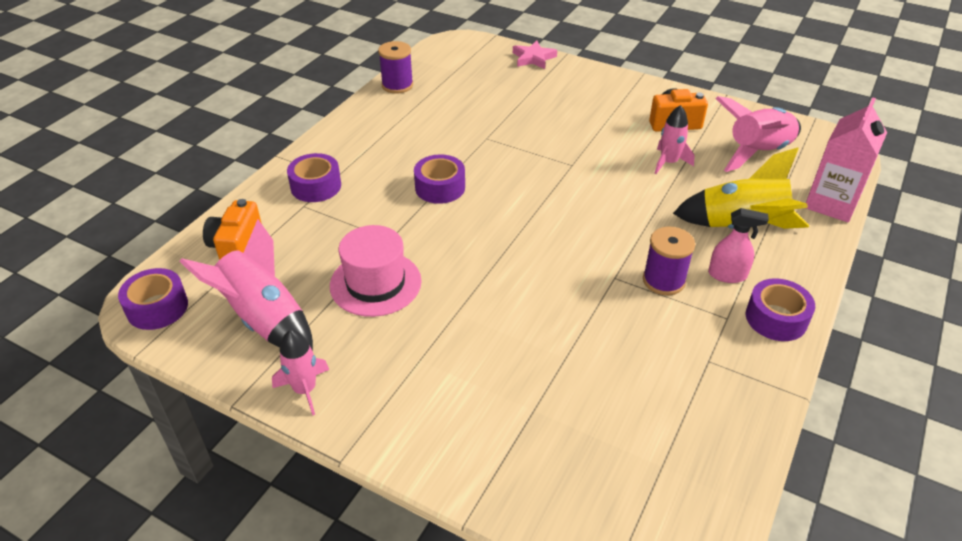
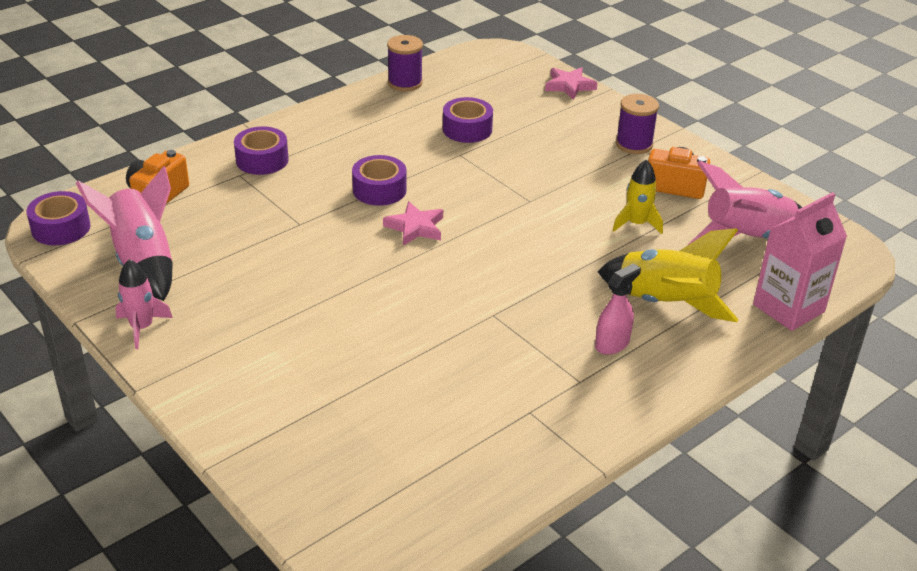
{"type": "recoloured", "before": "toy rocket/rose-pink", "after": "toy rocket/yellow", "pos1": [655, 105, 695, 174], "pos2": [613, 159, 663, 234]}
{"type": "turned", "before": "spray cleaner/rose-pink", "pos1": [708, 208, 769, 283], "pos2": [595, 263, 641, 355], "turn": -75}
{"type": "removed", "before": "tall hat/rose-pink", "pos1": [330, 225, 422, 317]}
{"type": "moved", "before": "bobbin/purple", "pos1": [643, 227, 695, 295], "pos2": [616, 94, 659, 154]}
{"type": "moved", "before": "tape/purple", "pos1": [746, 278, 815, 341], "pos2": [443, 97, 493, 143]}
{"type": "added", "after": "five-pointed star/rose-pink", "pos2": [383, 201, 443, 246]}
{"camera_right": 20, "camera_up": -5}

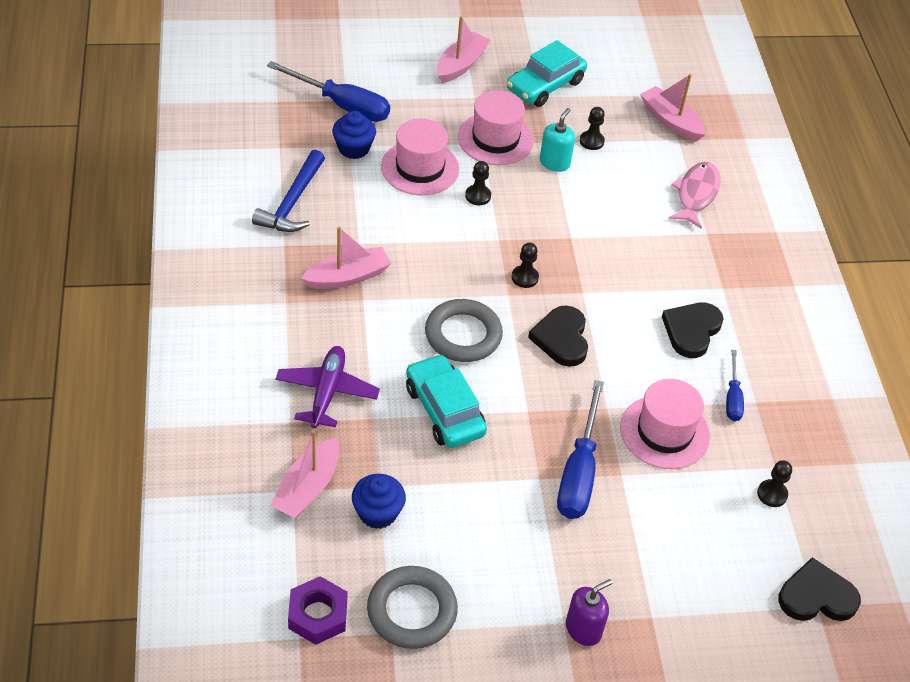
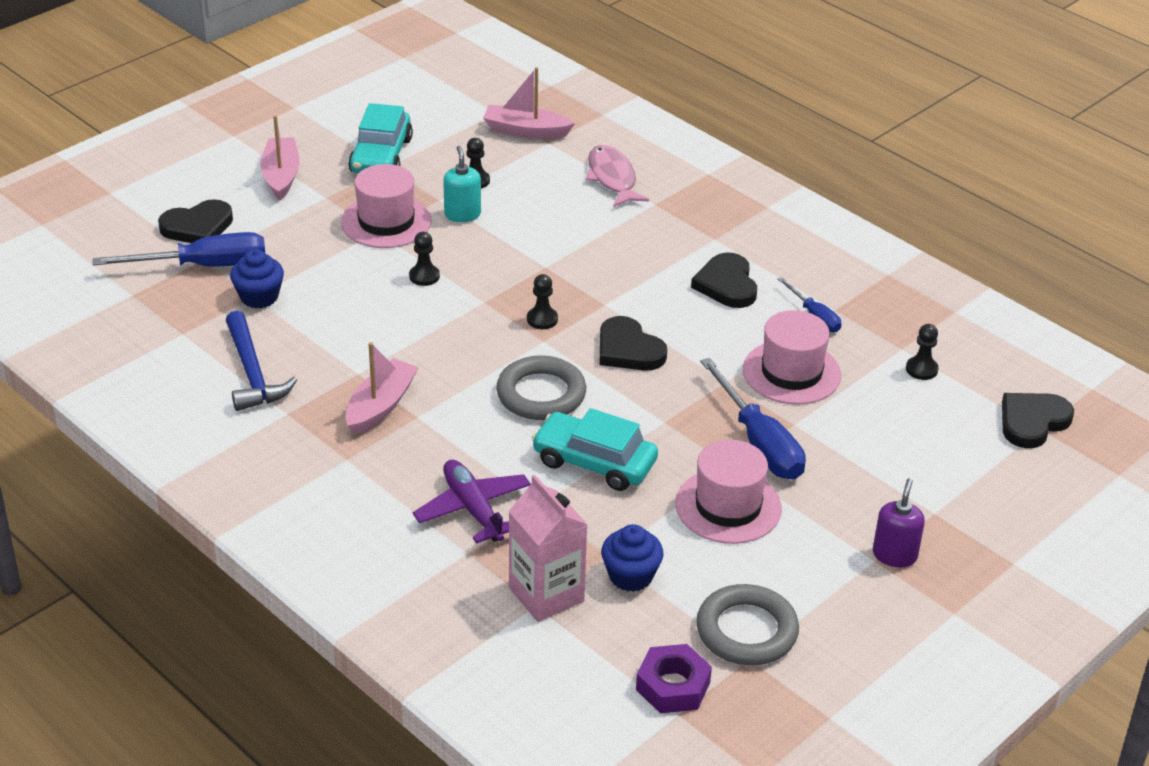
{"type": "moved", "before": "tall hat/rose-pink", "pos1": [381, 118, 459, 195], "pos2": [675, 440, 782, 544]}
{"type": "replaced", "before": "sailboat/rose-pink", "after": "carton/rose-pink", "pos1": [270, 430, 339, 518], "pos2": [509, 475, 588, 622]}
{"type": "added", "after": "heart shape/ebony", "pos2": [158, 199, 233, 243]}
{"camera_right": -35, "camera_up": -10}

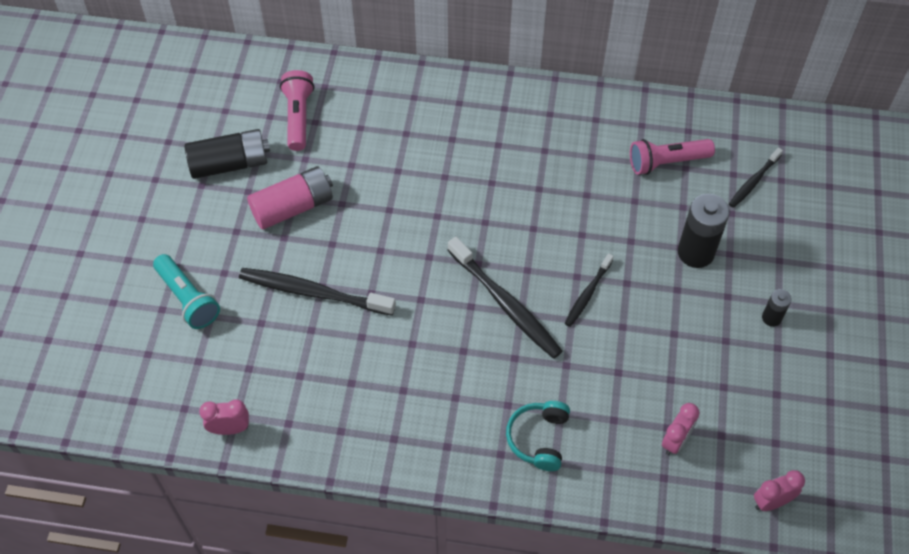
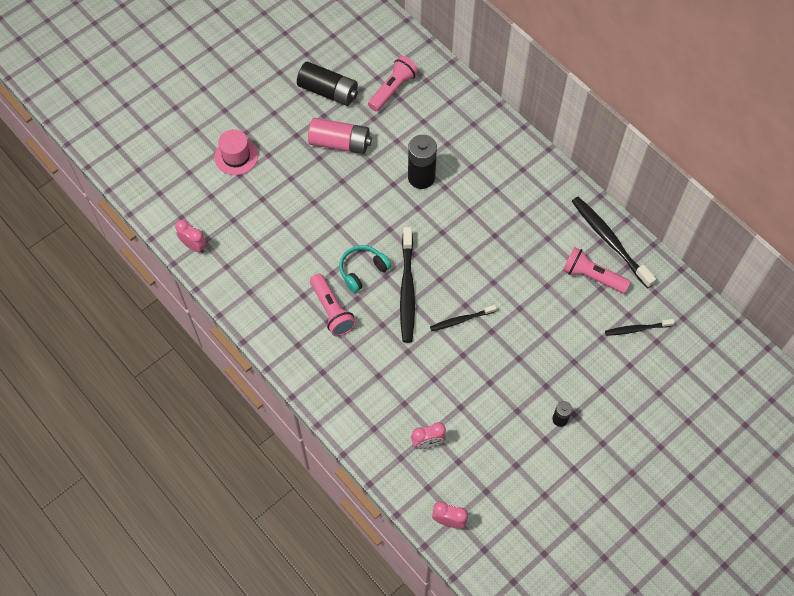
{"type": "moved", "before": "AA battery/ebony", "pos1": [678, 194, 730, 268], "pos2": [408, 135, 437, 189]}
{"type": "replaced", "before": "pocket torch/aqua", "after": "tall hat/rose-pink", "pos1": [153, 254, 220, 329], "pos2": [214, 129, 258, 175]}
{"type": "moved", "before": "dental brush/ebony", "pos1": [239, 268, 396, 316], "pos2": [572, 197, 656, 288]}
{"type": "moved", "before": "over-ear headphones/aqua", "pos1": [506, 401, 570, 471], "pos2": [339, 245, 391, 293]}
{"type": "added", "after": "pocket torch/rose-pink", "pos2": [310, 274, 356, 336]}
{"camera_right": 40, "camera_up": 5}

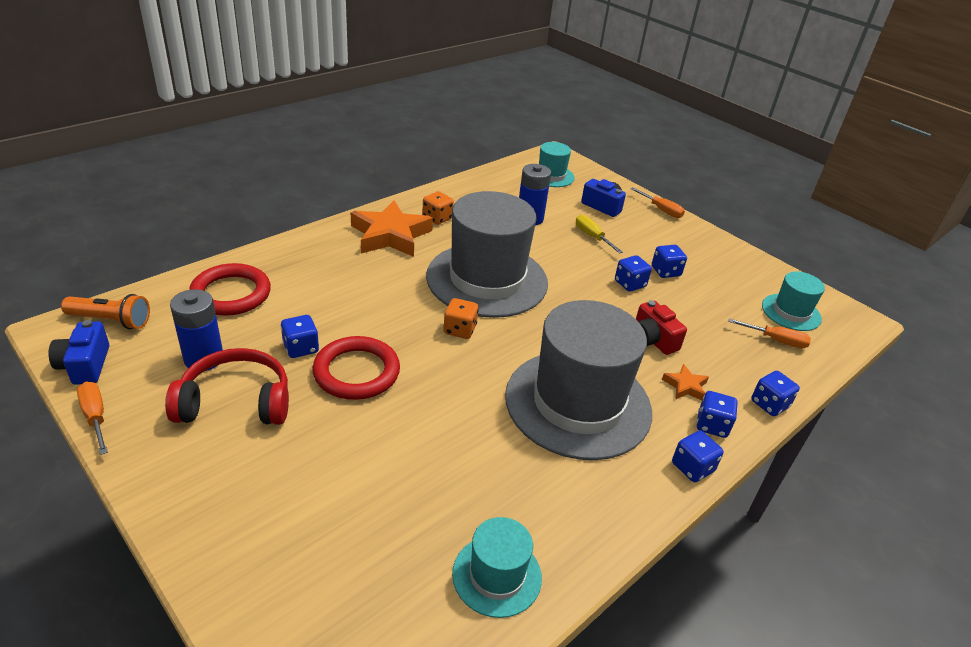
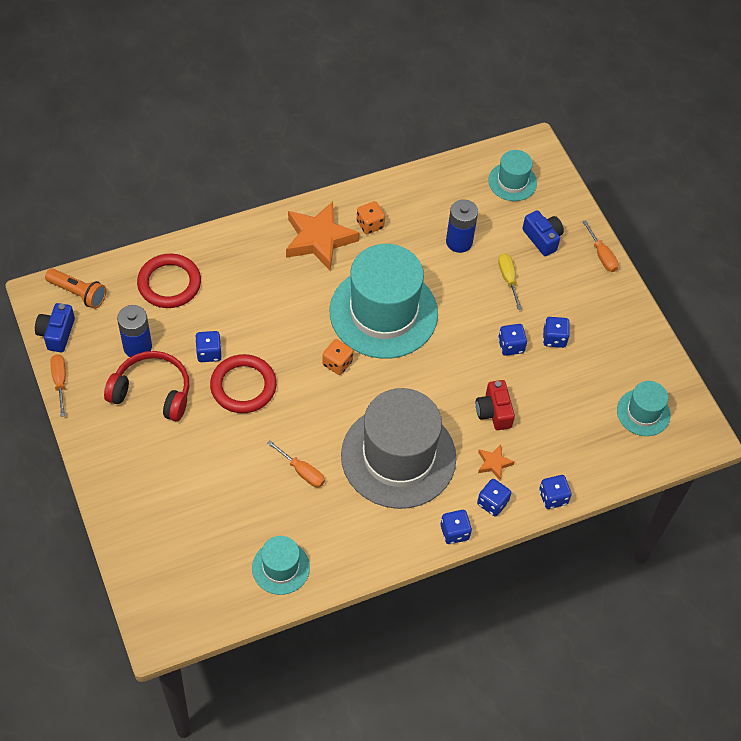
{"type": "recoloured", "before": "tall hat/gray", "after": "tall hat/aqua", "pos1": [426, 191, 548, 318], "pos2": [329, 244, 438, 359]}
{"type": "moved", "before": "flat screwdriver/orange-coloured", "pos1": [728, 318, 811, 348], "pos2": [267, 440, 325, 488]}
{"camera_right": 20, "camera_up": 20}

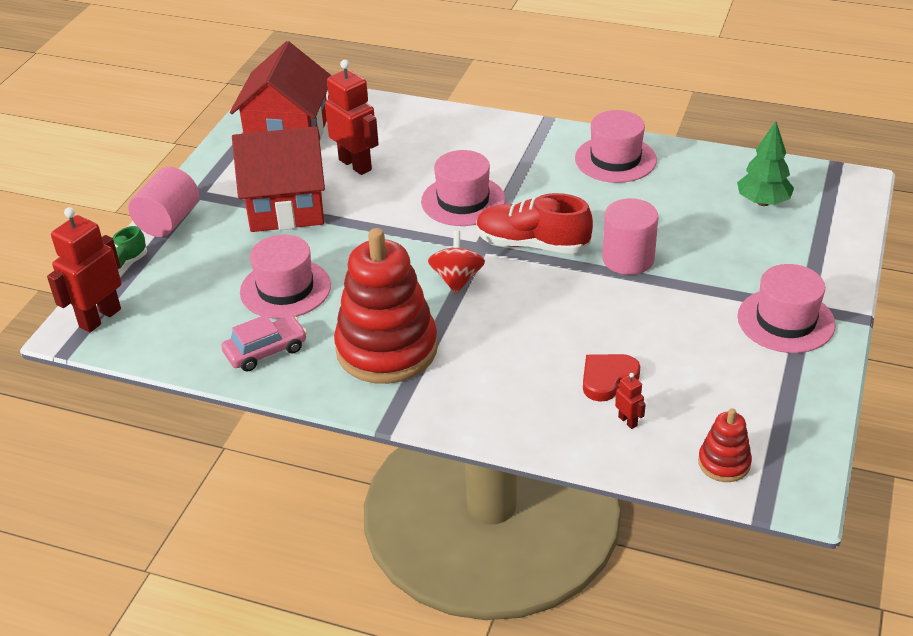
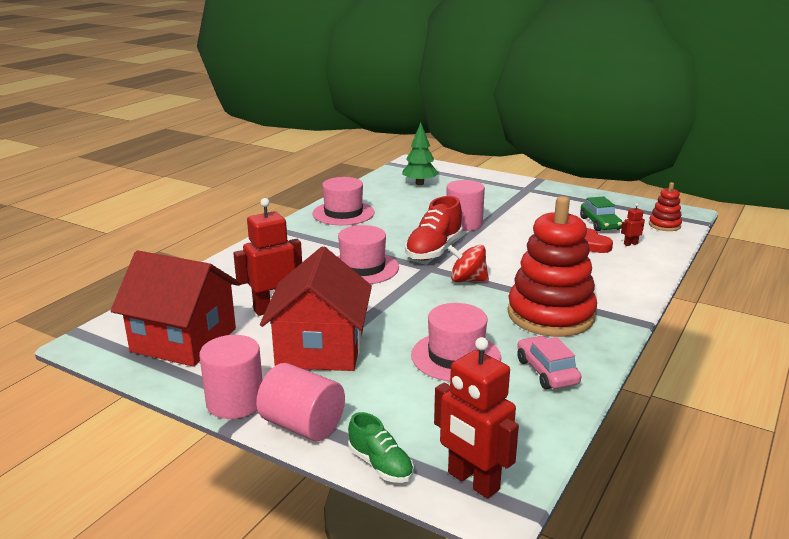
{"type": "removed", "before": "tall hat/rose-pink", "pos1": [737, 264, 836, 353]}
{"type": "added", "after": "toy car/green", "pos2": [580, 196, 622, 231]}
{"type": "added", "after": "cylinder shape/rose-pink", "pos2": [199, 335, 262, 419]}
{"camera_right": -80, "camera_up": -15}

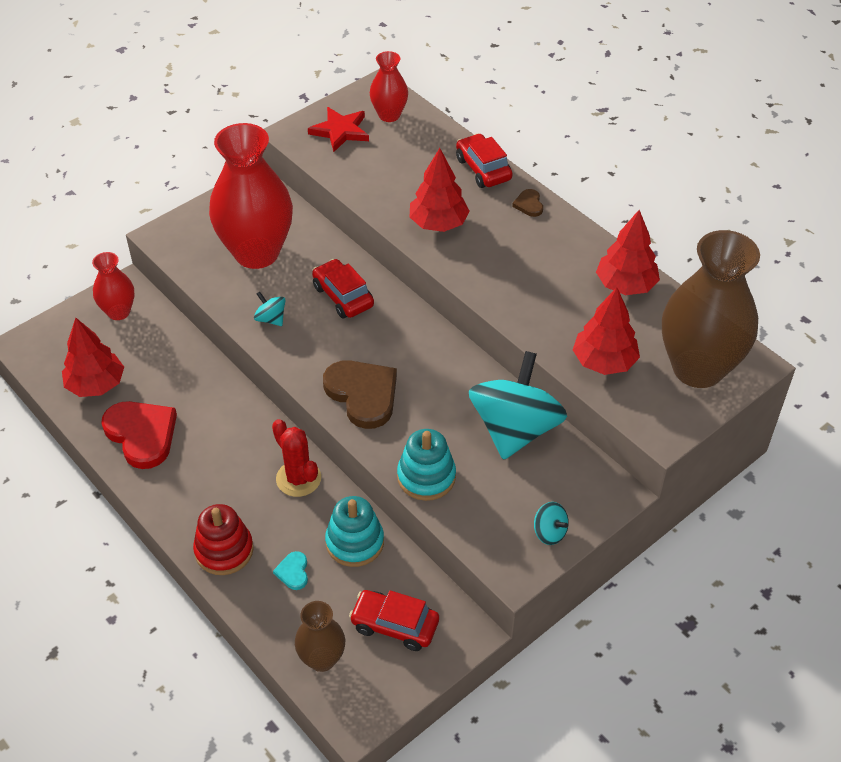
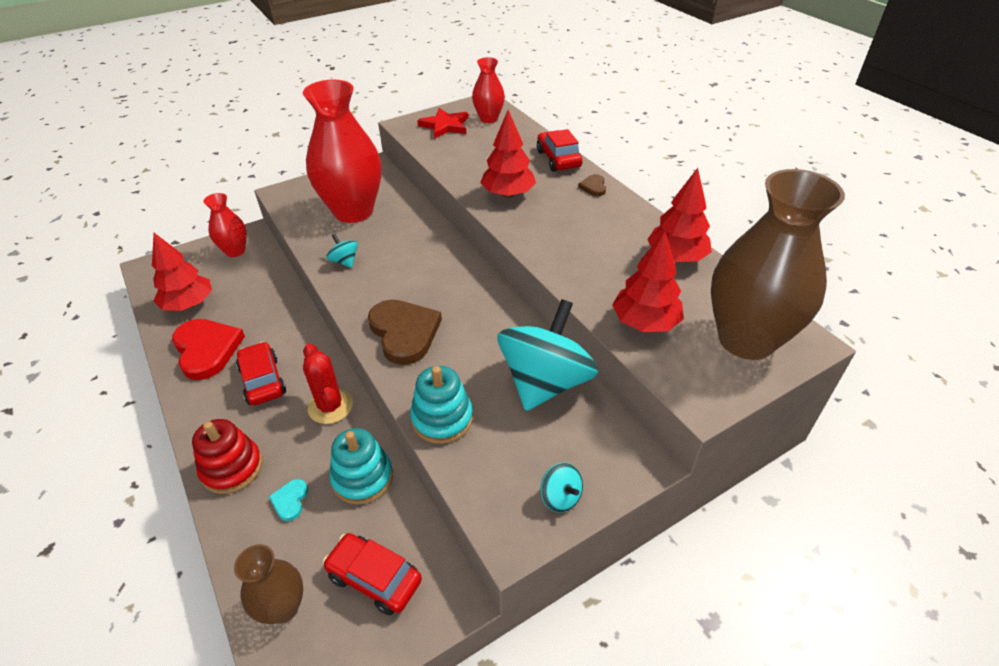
{"type": "moved", "before": "toy car/crimson", "pos1": [312, 259, 374, 318], "pos2": [236, 342, 286, 405]}
{"camera_right": 10, "camera_up": -5}

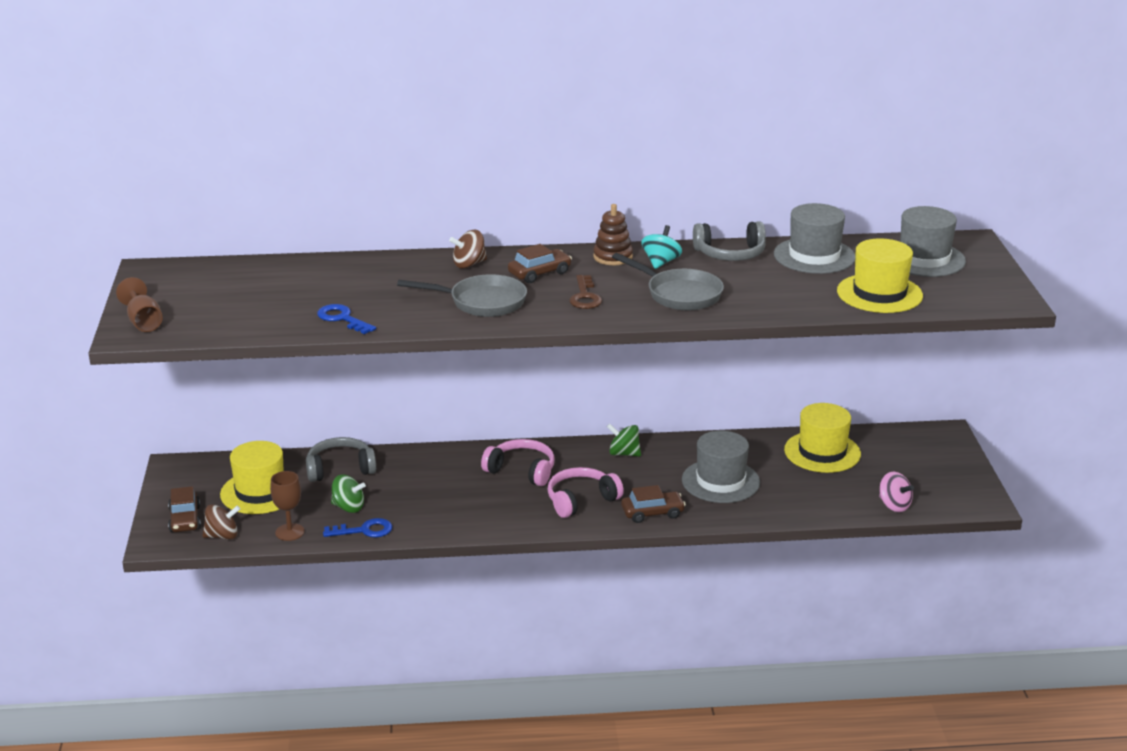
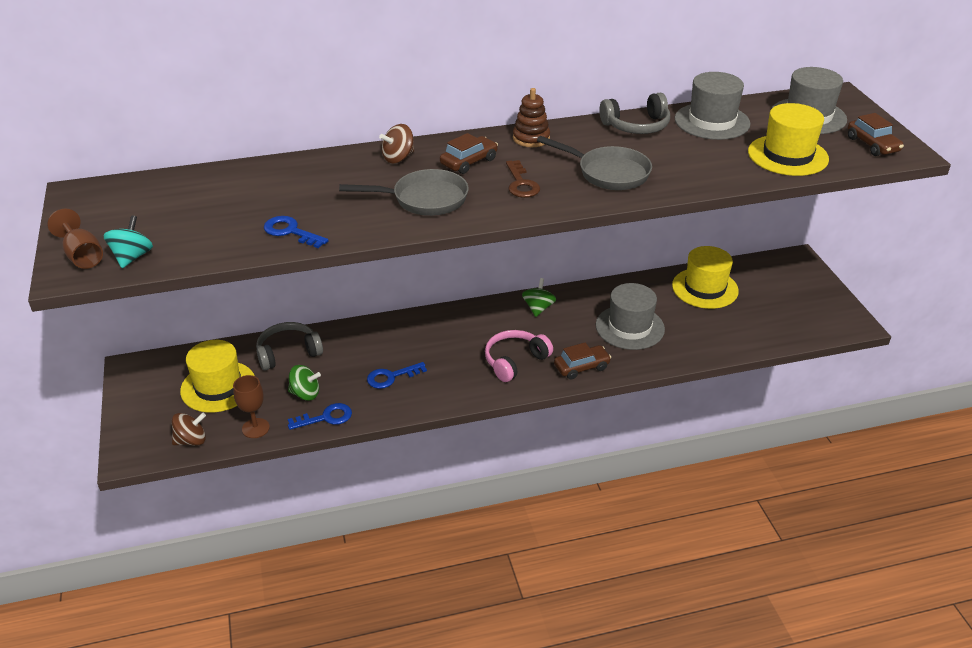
{"type": "moved", "before": "spinning top/aqua", "pos1": [641, 225, 682, 269], "pos2": [103, 215, 153, 268]}
{"type": "turned", "before": "spinning top/green", "pos1": [607, 424, 641, 457], "pos2": [522, 278, 556, 317], "turn": 90}
{"type": "removed", "before": "over-ear headphones/rose-pink", "pos1": [481, 439, 555, 486]}
{"type": "removed", "before": "spinning top/rose-pink", "pos1": [879, 472, 914, 512]}
{"type": "moved", "before": "toy car/russet", "pos1": [168, 486, 201, 532], "pos2": [848, 113, 904, 156]}
{"type": "added", "after": "door key/blue", "pos2": [367, 362, 427, 389]}
{"camera_right": -10, "camera_up": 10}

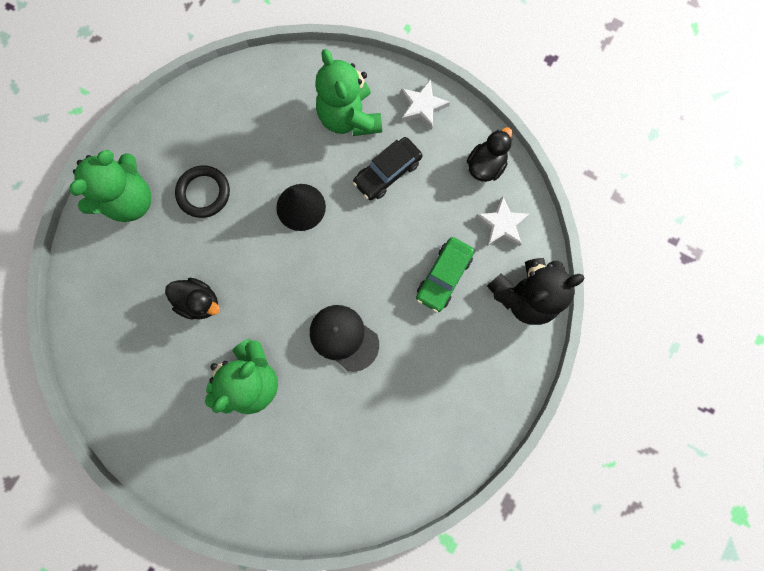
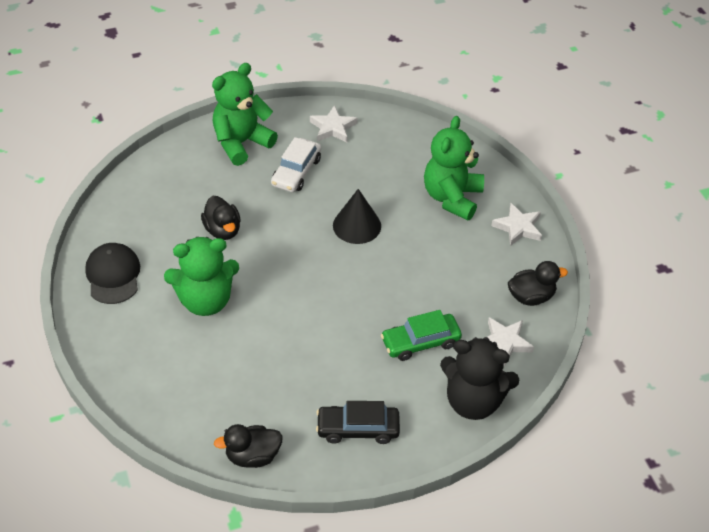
{"type": "moved", "before": "toy car/ebony", "pos1": [353, 137, 422, 200], "pos2": [316, 401, 400, 444]}
{"type": "turned", "before": "teddy bear/green", "pos1": [70, 150, 151, 222], "pos2": [212, 63, 278, 166], "turn": 150}
{"type": "replaced", "before": "ring/ebony", "after": "toy car/white", "pos1": [175, 165, 230, 218], "pos2": [271, 137, 321, 192]}
{"type": "moved", "before": "cap/ebony", "pos1": [310, 305, 379, 372], "pos2": [85, 243, 140, 304]}
{"type": "added", "after": "five-pointed star/white", "pos2": [310, 105, 358, 142]}
{"type": "added", "after": "rubber duck/ebony", "pos2": [214, 424, 283, 468]}
{"camera_right": 40, "camera_up": -30}

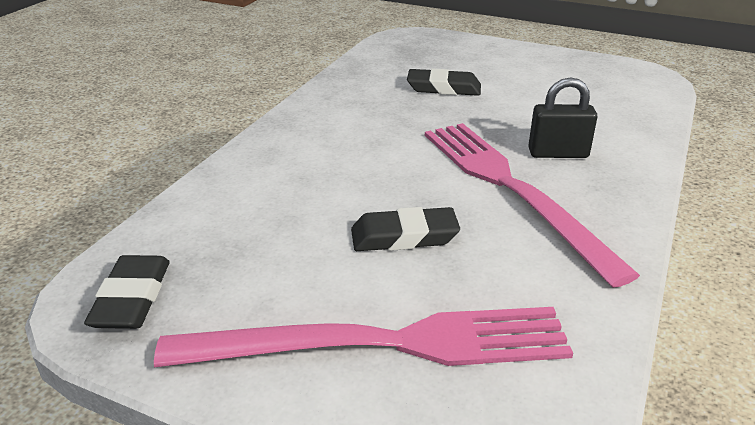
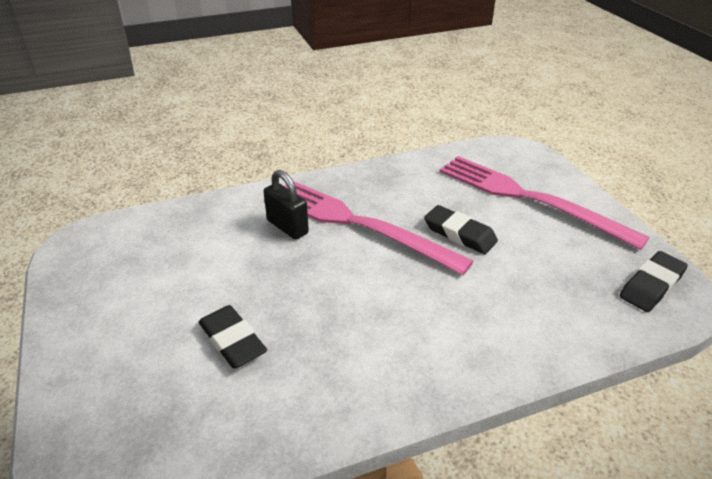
{"type": "turned", "before": "dinner fork/rose-pink", "pos1": [425, 123, 640, 288], "pos2": [284, 181, 474, 275], "turn": 105}
{"camera_right": -135, "camera_up": 5}

